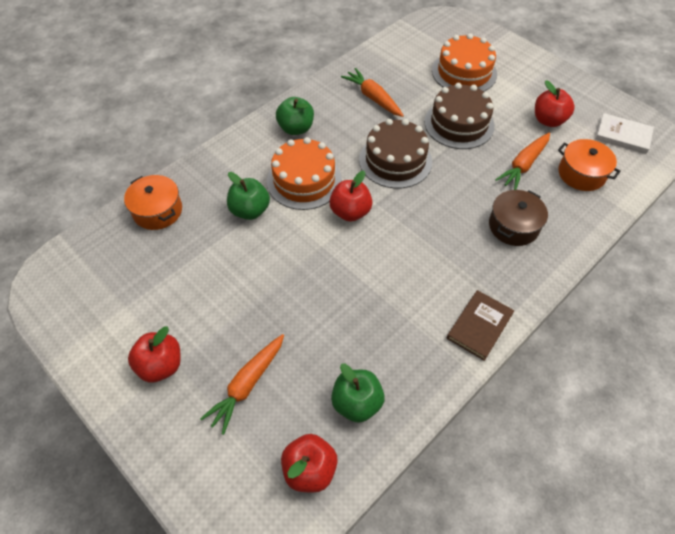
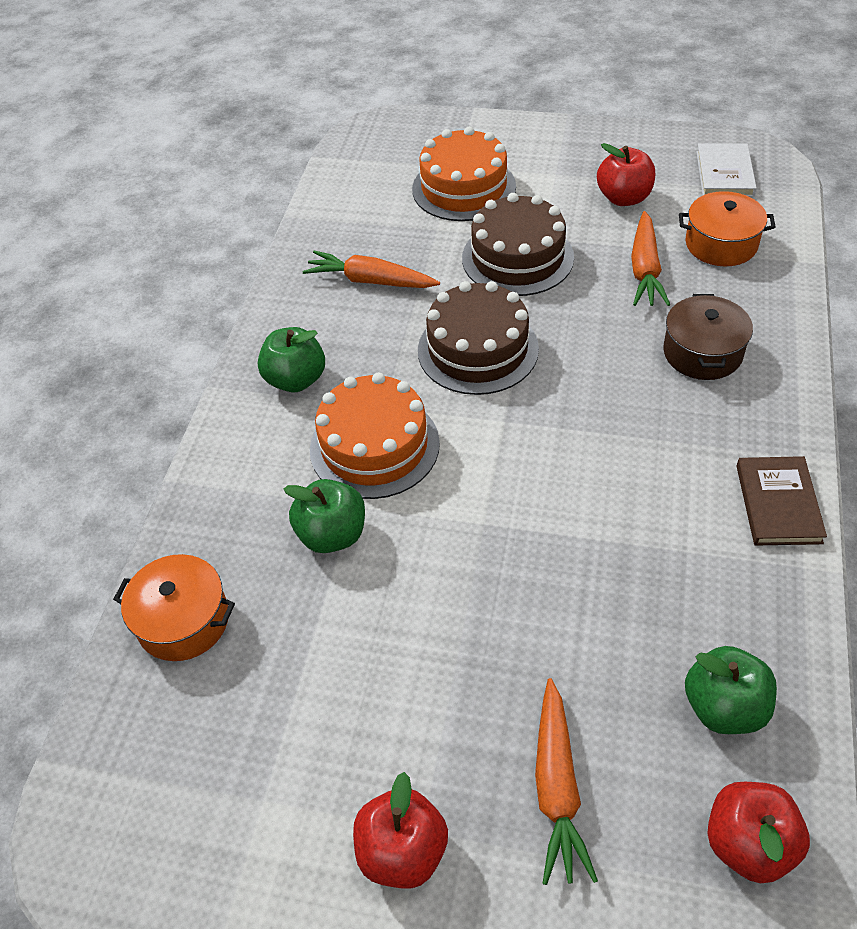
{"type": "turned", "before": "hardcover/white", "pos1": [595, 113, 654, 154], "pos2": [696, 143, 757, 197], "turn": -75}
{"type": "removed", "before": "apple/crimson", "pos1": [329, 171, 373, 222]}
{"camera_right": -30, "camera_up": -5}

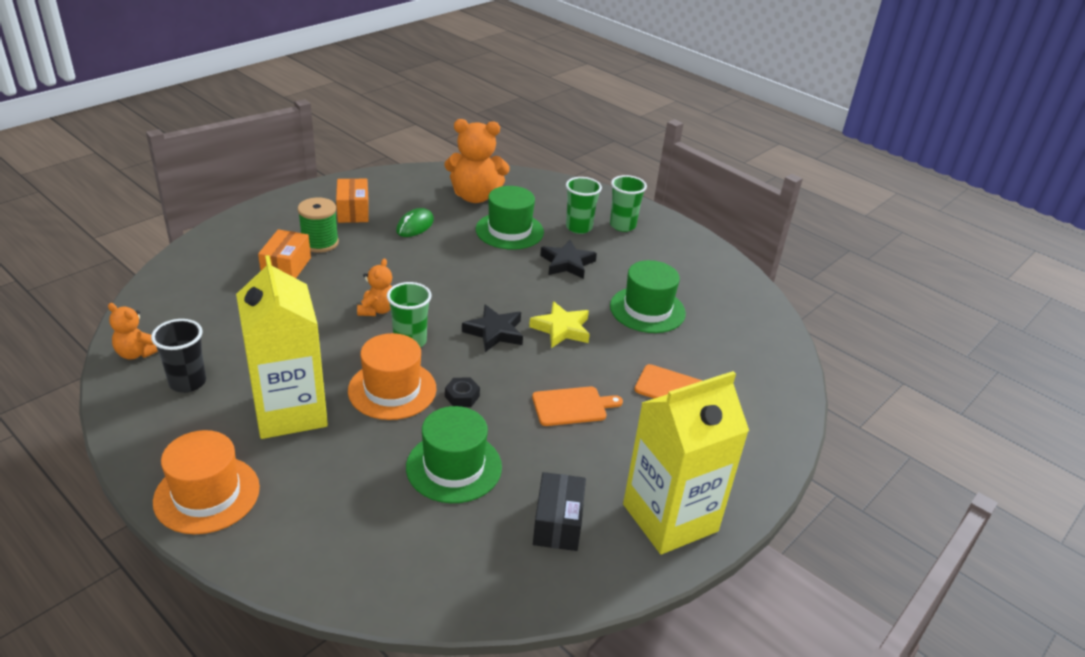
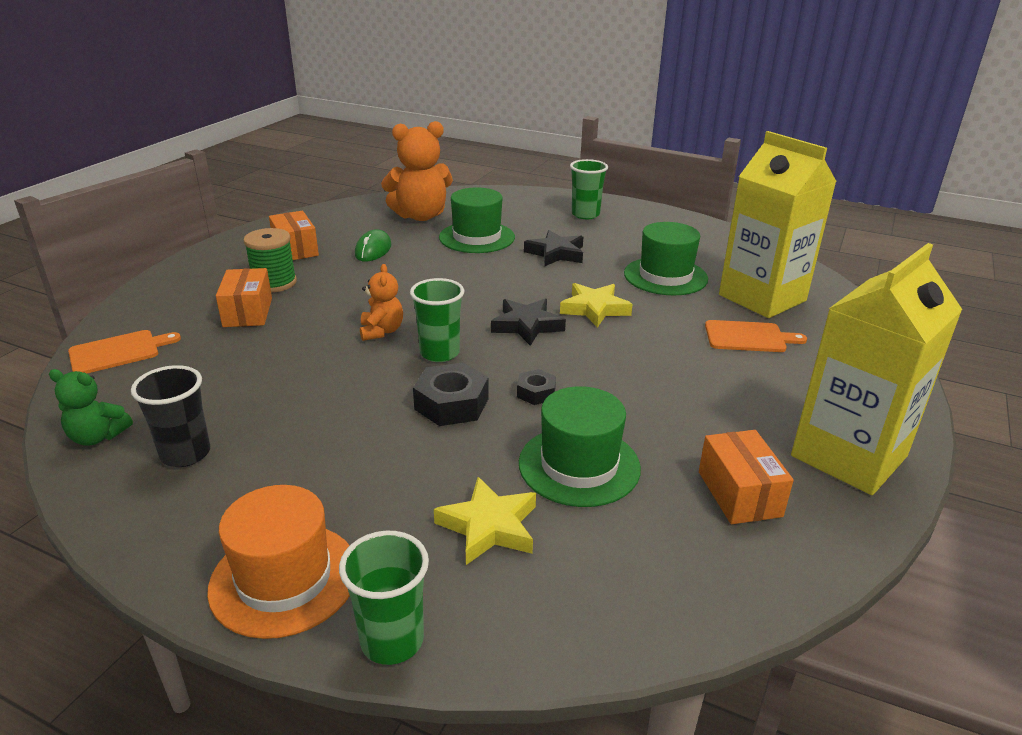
{"type": "moved", "before": "tumbler/green", "pos1": [566, 177, 602, 234], "pos2": [339, 531, 429, 665]}
{"type": "moved", "before": "carton/yellow", "pos1": [236, 255, 328, 439], "pos2": [719, 131, 837, 318]}
{"type": "recoloured", "before": "teddy bear/orange-coloured", "after": "teddy bear/green", "pos1": [108, 303, 158, 360], "pos2": [49, 369, 133, 446]}
{"type": "replaced", "before": "tall hat/orange-coloured", "after": "nut/ebony", "pos1": [348, 333, 436, 420], "pos2": [413, 363, 489, 426]}
{"type": "moved", "before": "bread board/orange-coloured", "pos1": [532, 386, 623, 426], "pos2": [68, 330, 181, 373]}
{"type": "recoloured", "before": "package/ebony", "after": "package/orange-coloured", "pos1": [533, 472, 586, 551], "pos2": [699, 430, 794, 524]}
{"type": "added", "after": "five-pointed star/yellow", "pos2": [434, 477, 536, 565]}
{"camera_right": -15, "camera_up": -5}

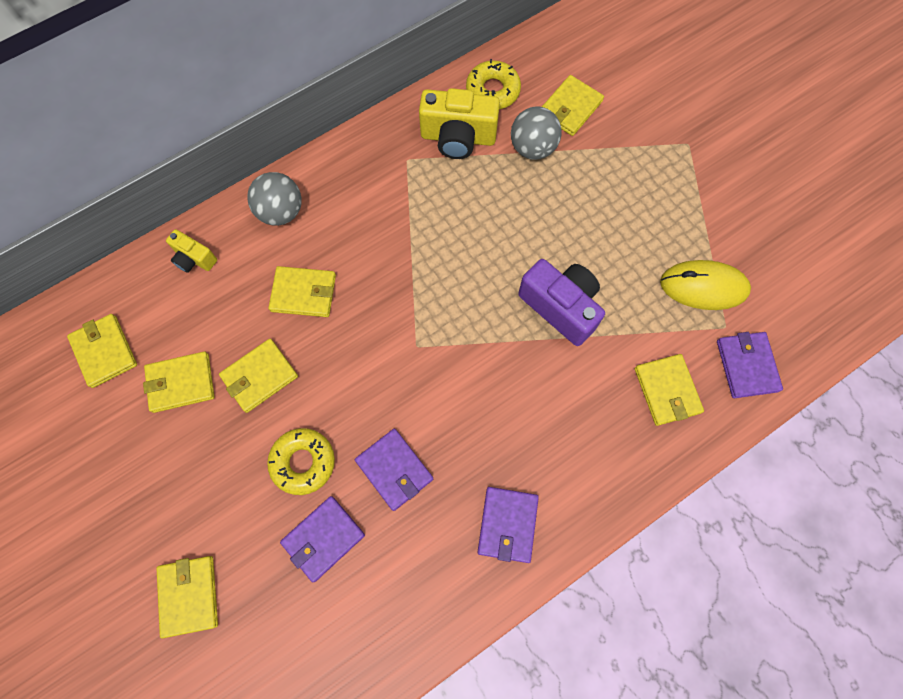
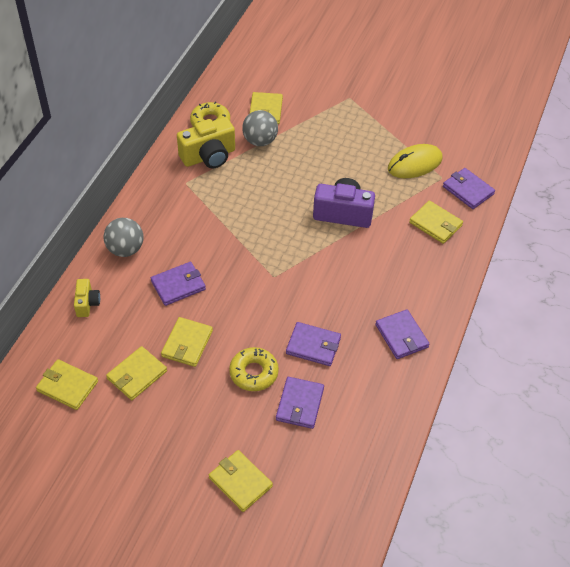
{"type": "turned", "before": "compact camera/yellow", "pos1": [166, 229, 217, 273], "pos2": [74, 279, 100, 317], "turn": -90}
{"type": "recoloured", "before": "card wallet/yellow", "after": "card wallet/purple", "pos1": [268, 266, 336, 317], "pos2": [151, 262, 206, 306]}
{"camera_right": -35, "camera_up": -20}

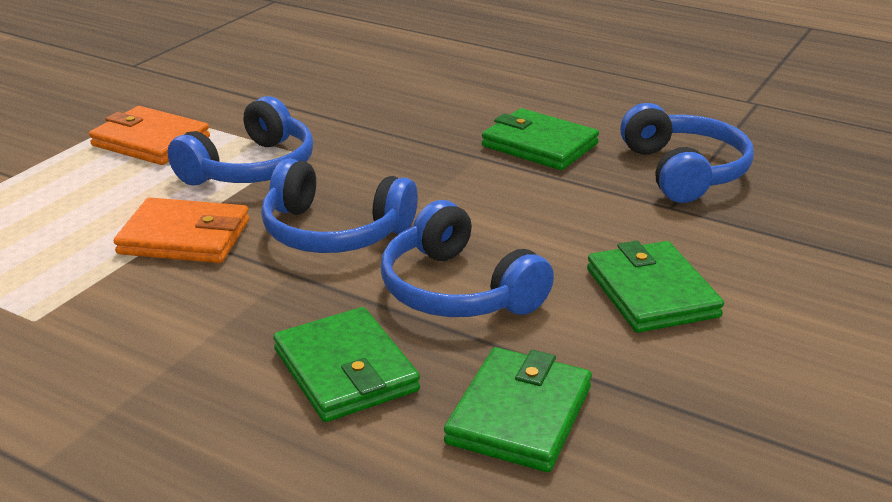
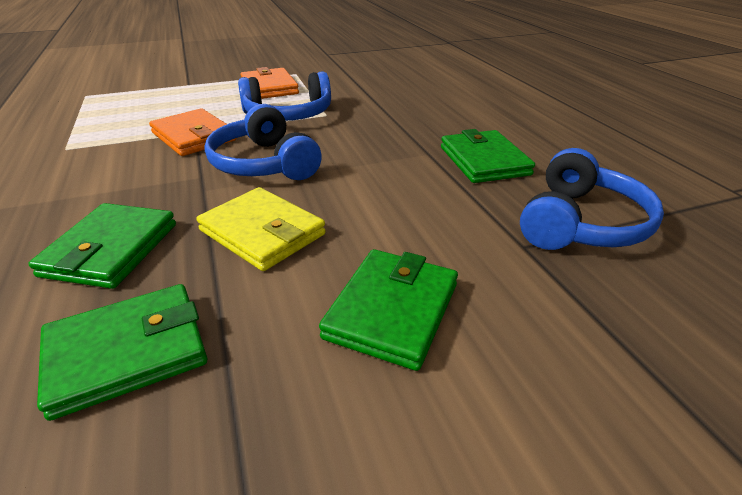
{"type": "replaced", "before": "over-ear headphones/blue", "after": "card wallet/yellow", "pos1": [381, 200, 554, 317], "pos2": [196, 187, 326, 271]}
{"camera_right": 40, "camera_up": 5}

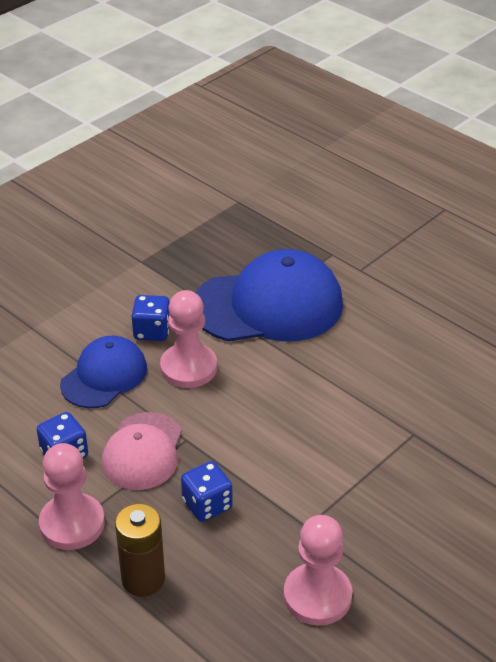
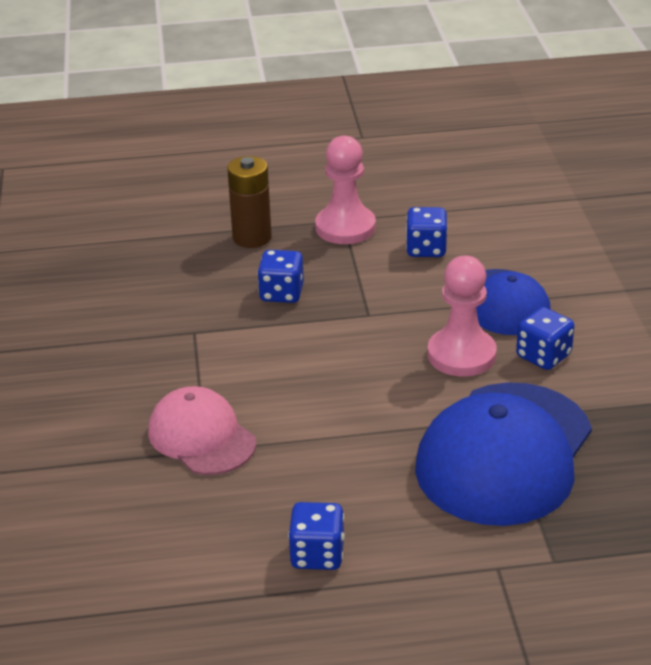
{"type": "moved", "before": "cap/rose-pink", "pos1": [102, 412, 182, 490], "pos2": [148, 386, 256, 475]}
{"type": "removed", "before": "pawn/rose-pink", "pos1": [283, 515, 352, 626]}
{"type": "added", "after": "die/blue", "pos2": [288, 502, 345, 570]}
{"camera_right": 130, "camera_up": -5}

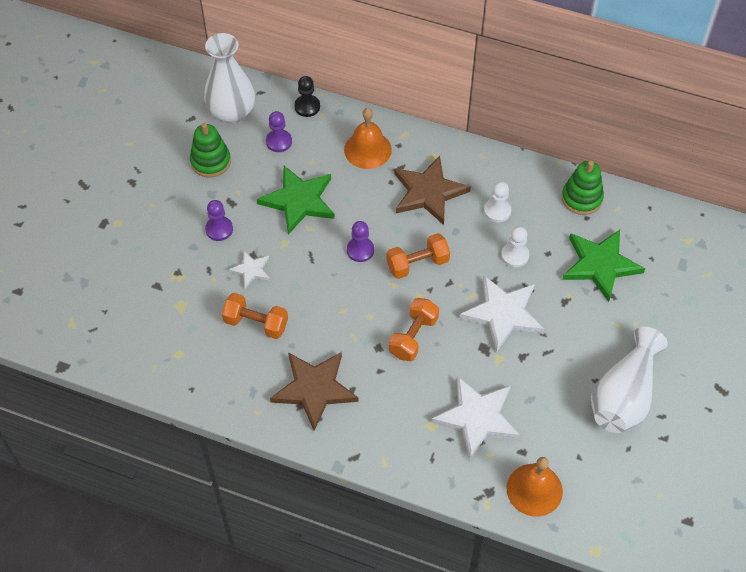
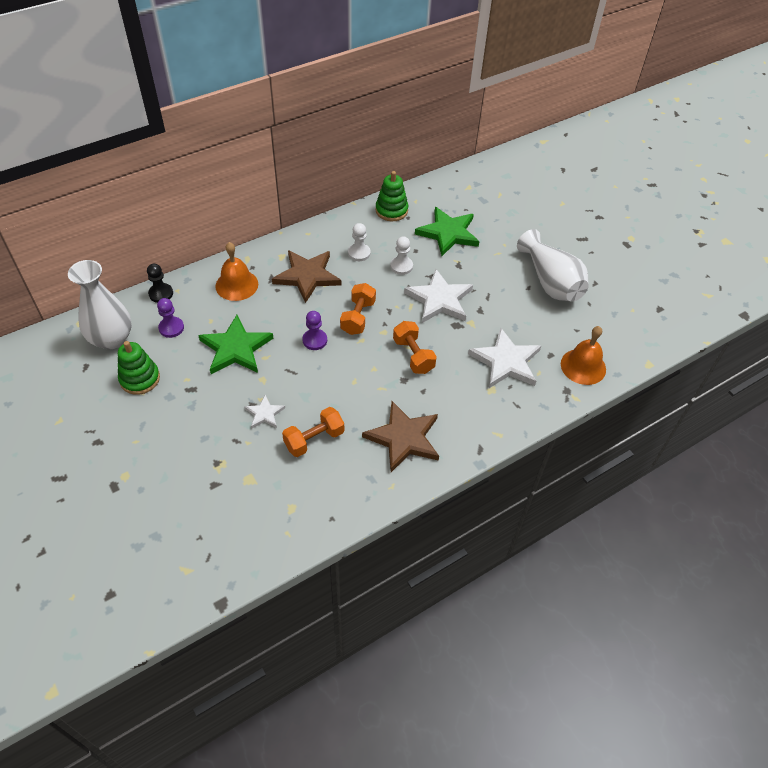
{"type": "removed", "before": "pawn/purple", "pos1": [205, 200, 233, 241]}
{"camera_right": -55, "camera_up": -5}

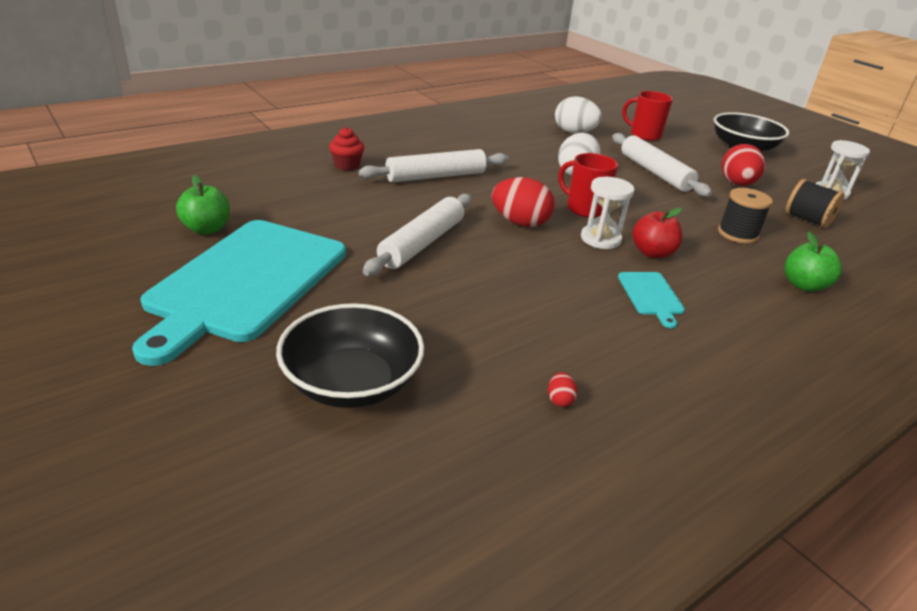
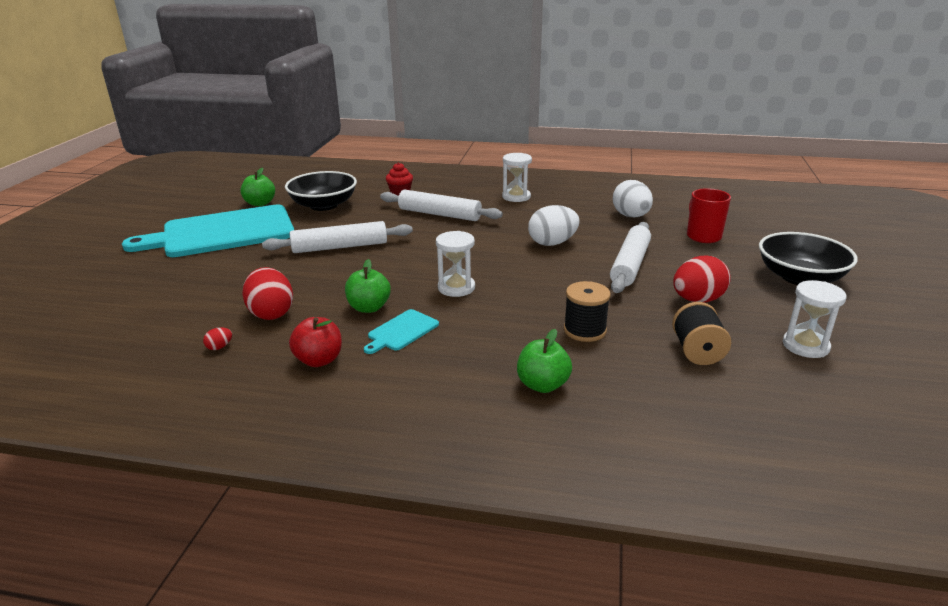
{"type": "removed", "before": "mug/crimson", "pos1": [558, 153, 618, 217]}
{"type": "moved", "before": "egg shape/crimson", "pos1": [492, 177, 555, 227], "pos2": [242, 267, 293, 320]}
{"type": "moved", "before": "apple/crimson", "pos1": [632, 208, 682, 258], "pos2": [289, 317, 342, 367]}
{"type": "moved", "before": "bowl/ebony", "pos1": [276, 303, 424, 408], "pos2": [285, 171, 357, 211]}
{"type": "added", "after": "sandglass/white", "pos2": [502, 153, 532, 202]}
{"type": "added", "after": "apple/green", "pos2": [345, 259, 391, 313]}
{"camera_right": 50, "camera_up": -5}

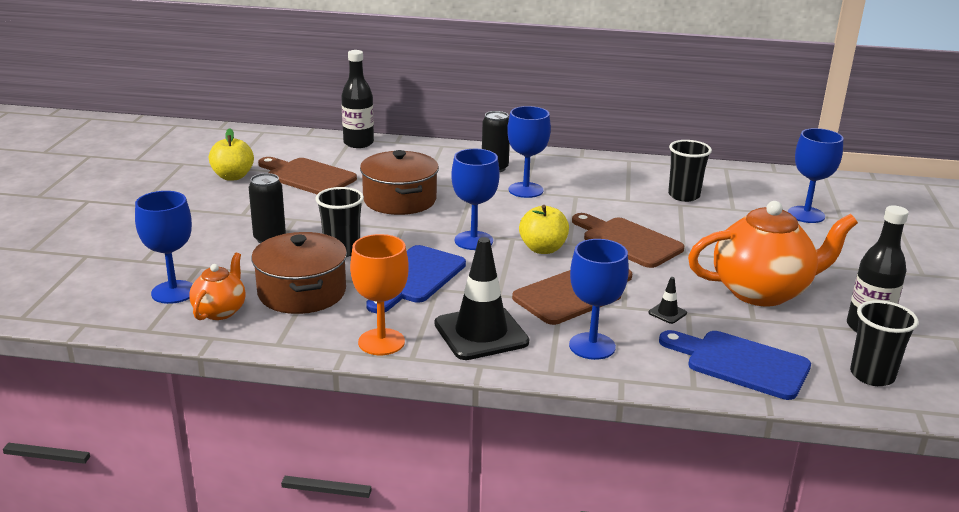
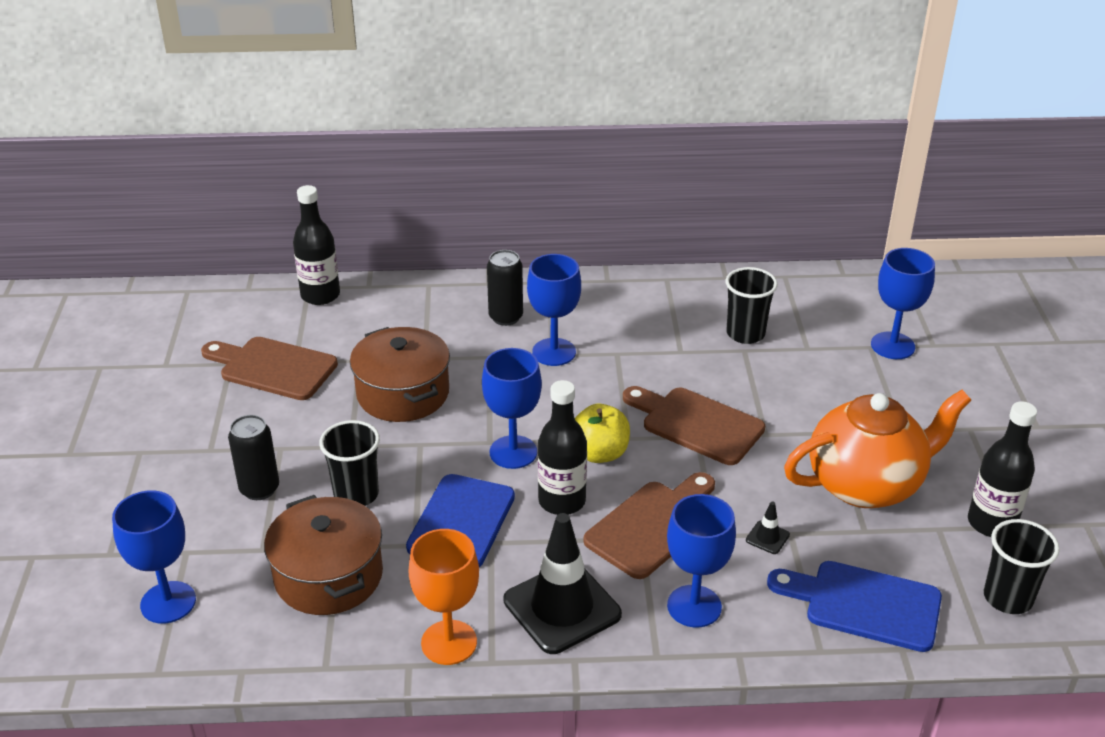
{"type": "removed", "before": "apple/yellow", "pos1": [209, 128, 254, 181]}
{"type": "removed", "before": "tea pot/orange-coloured", "pos1": [189, 253, 246, 320]}
{"type": "added", "after": "drink bottle/ebony", "pos2": [538, 380, 587, 515]}
{"camera_right": -10, "camera_up": 10}

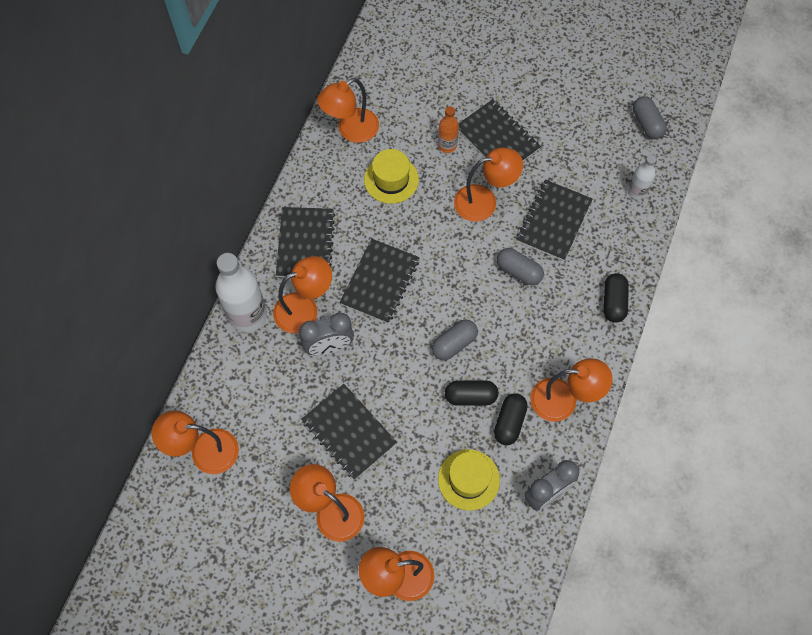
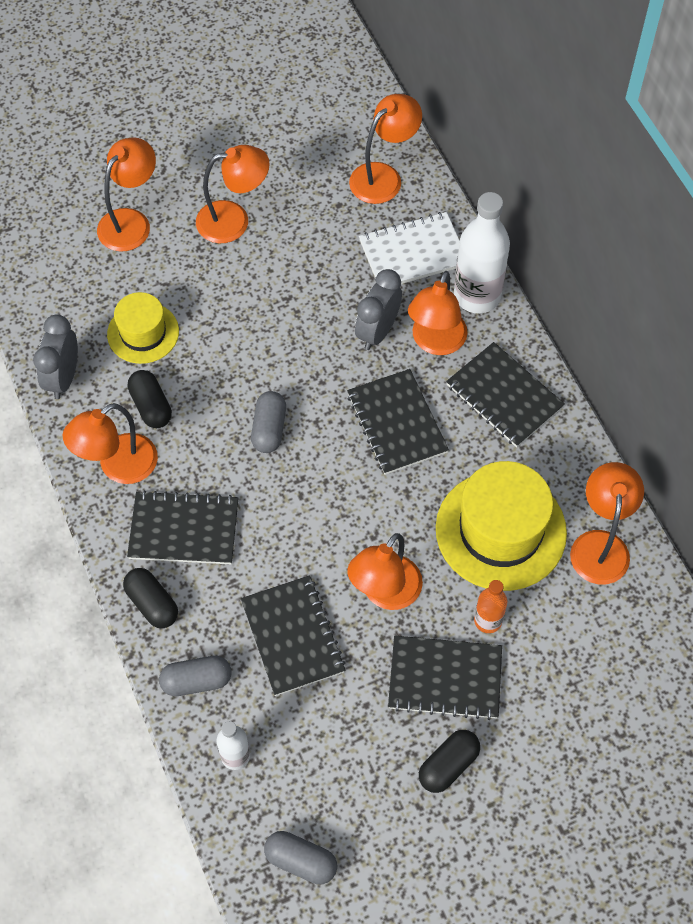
{"type": "resized", "before": "tall hat/yellow", "pos1": [364, 149, 419, 204], "pos2": [436, 461, 567, 591], "scale": 1.7}
{"type": "moved", "before": "pill/gray", "pos1": [497, 248, 544, 285], "pos2": [159, 656, 231, 696]}
{"type": "moved", "before": "pill/ebony", "pos1": [445, 380, 498, 406], "pos2": [419, 730, 480, 793]}
{"type": "moved", "before": "exercise book/ebony", "pos1": [301, 384, 397, 480], "pos2": [127, 490, 239, 564]}
{"type": "added", "after": "exercise book/white", "pos2": [359, 212, 460, 284]}
{"camera_right": 135, "camera_up": -5}

